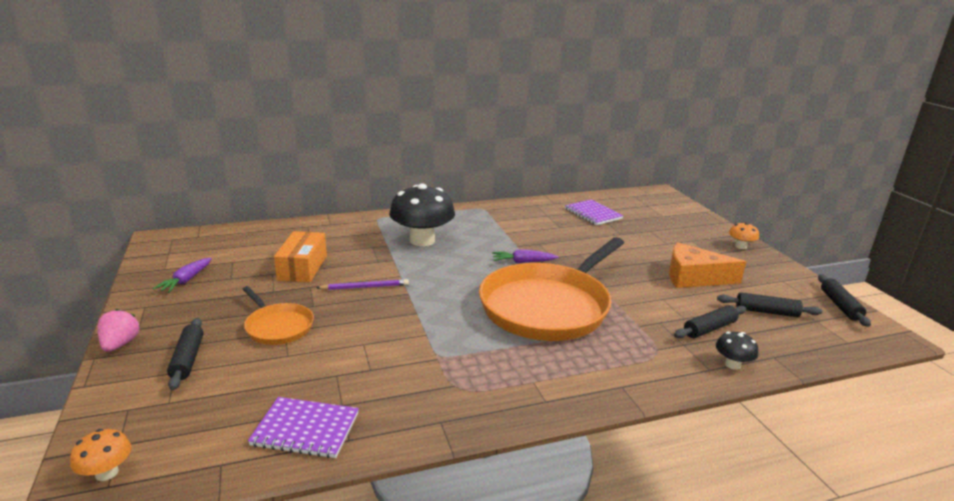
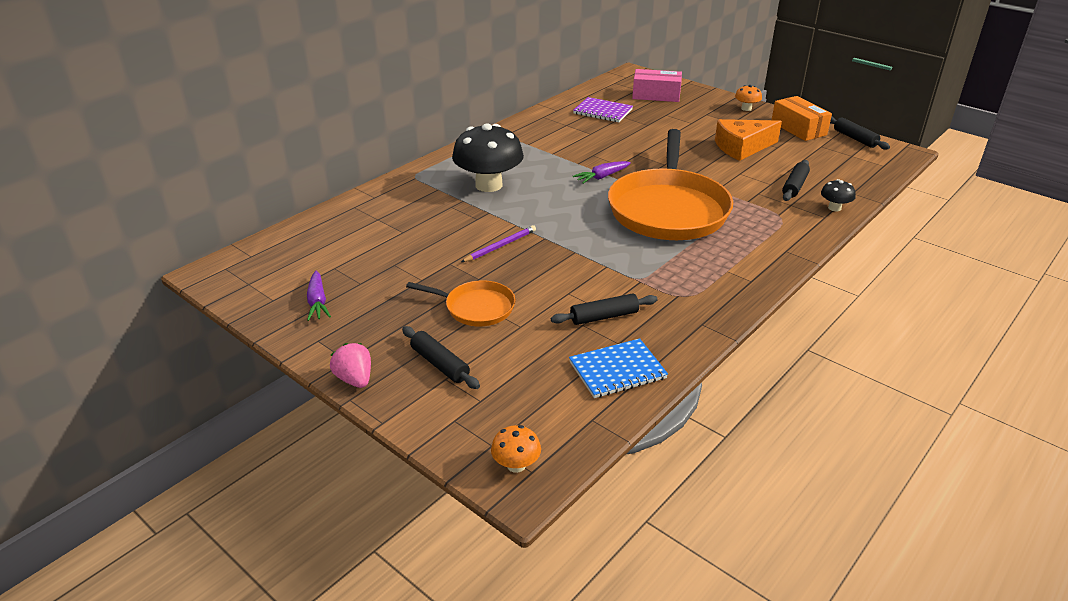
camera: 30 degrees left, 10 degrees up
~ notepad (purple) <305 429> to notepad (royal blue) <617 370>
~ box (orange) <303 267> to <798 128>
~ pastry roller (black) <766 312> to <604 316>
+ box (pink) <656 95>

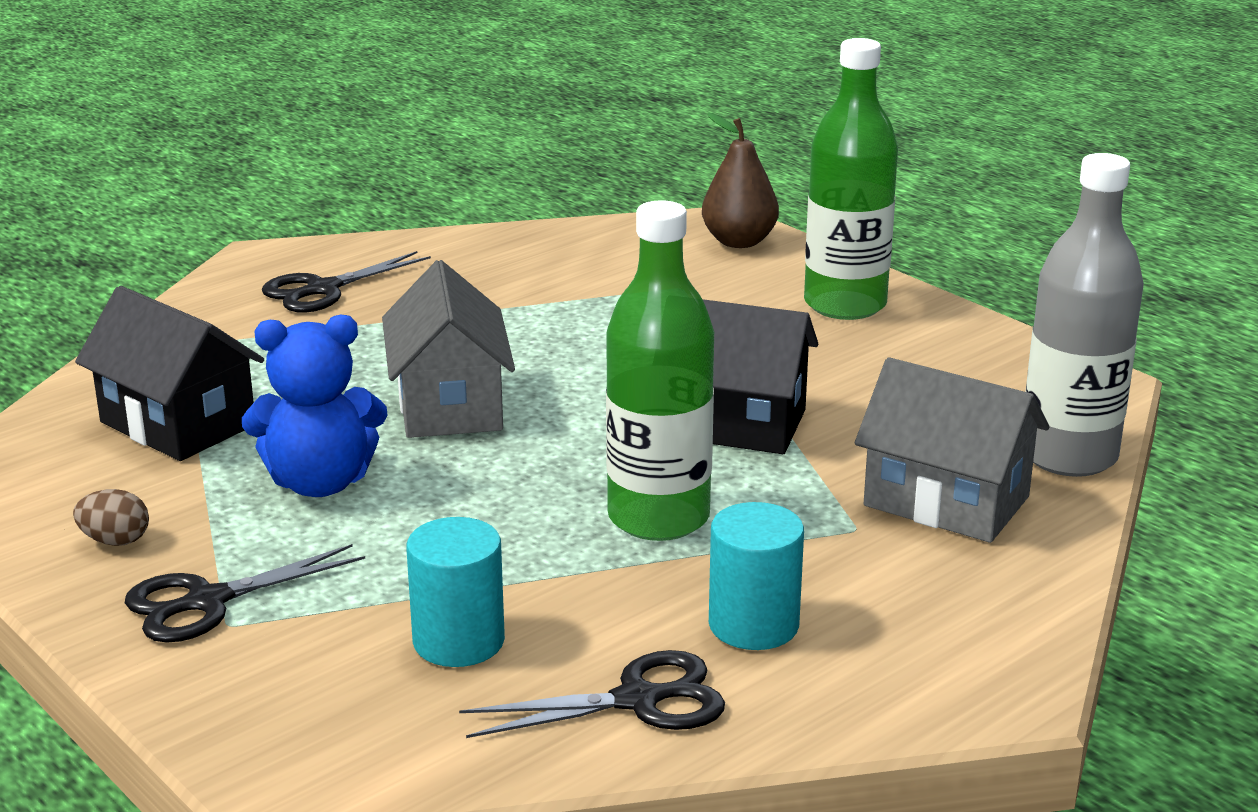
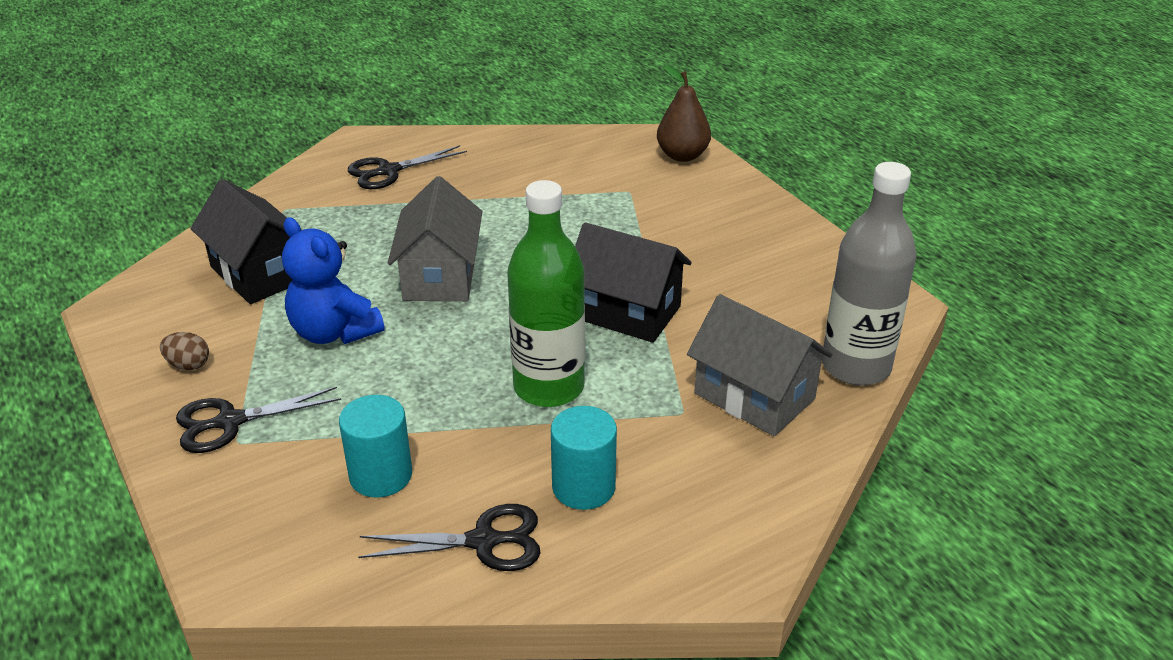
camera: 10 degrees right, 10 degrees up
~ teddy bear (royal blue) <320 483> = <334 332> 45 degrees clockwise
- drink bottle (leaf-green) <845 305>

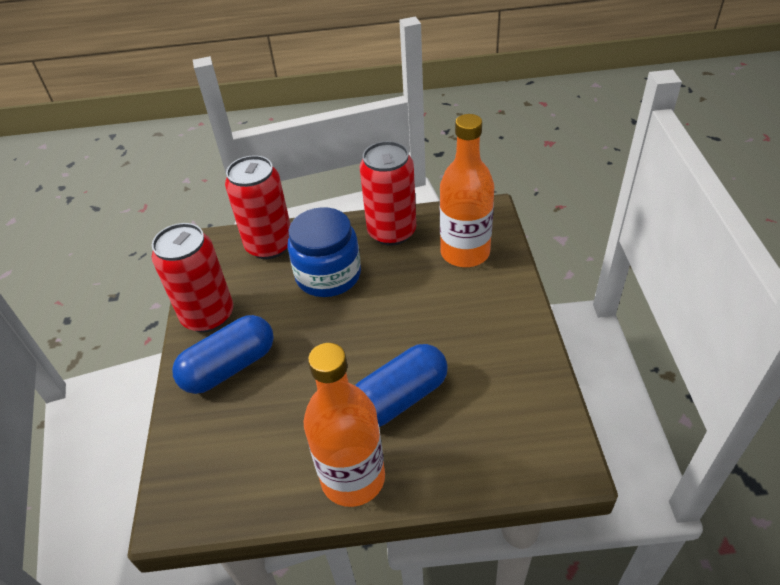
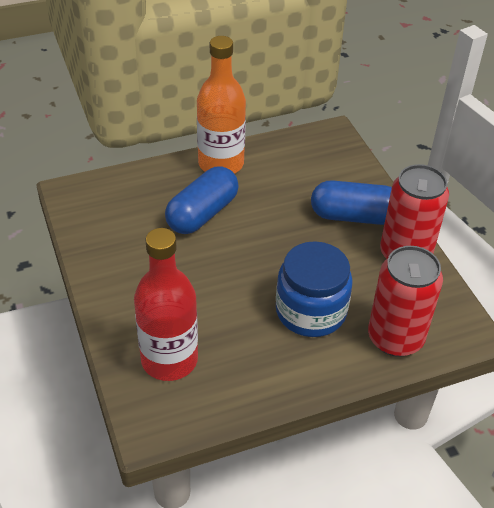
camera: 160 degrees right, 0 degrees up
~ pill shape (royal blue) <229 367> = <354 216> 60 degrees clockwise
- tin (crimson) <391 232>
~ drink bottle (orange) <465 252> to drink bottle (crimson) <169 360>

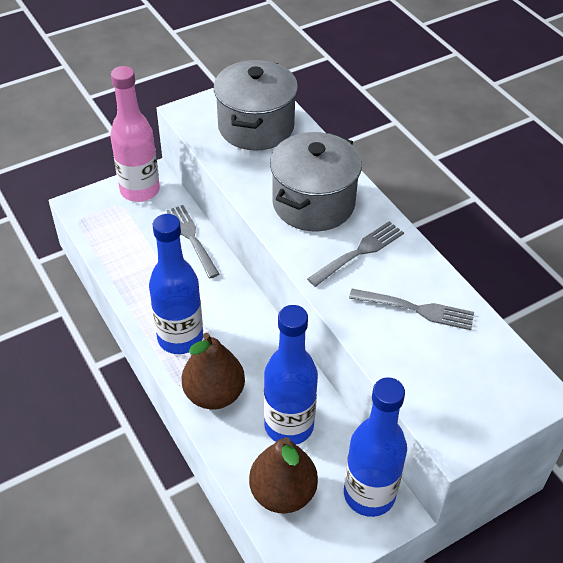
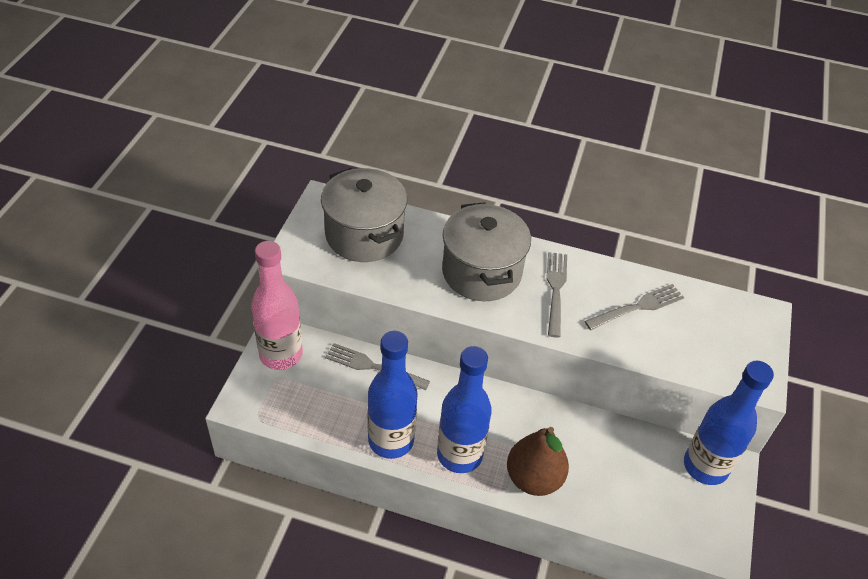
camera: 45 degrees left, 0 degrees up
- pear (brown) <282 493>
~ drink bottle (royal blue) <289 426> to <391 440>

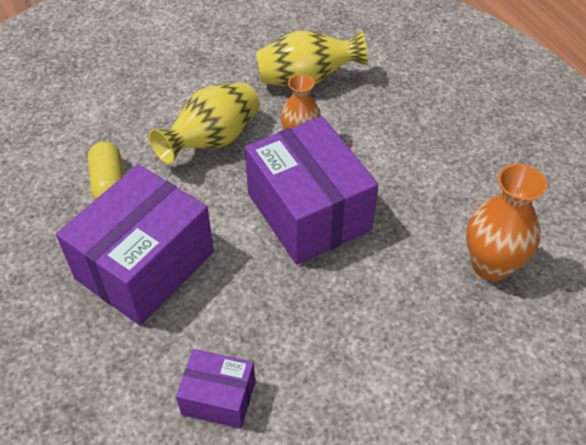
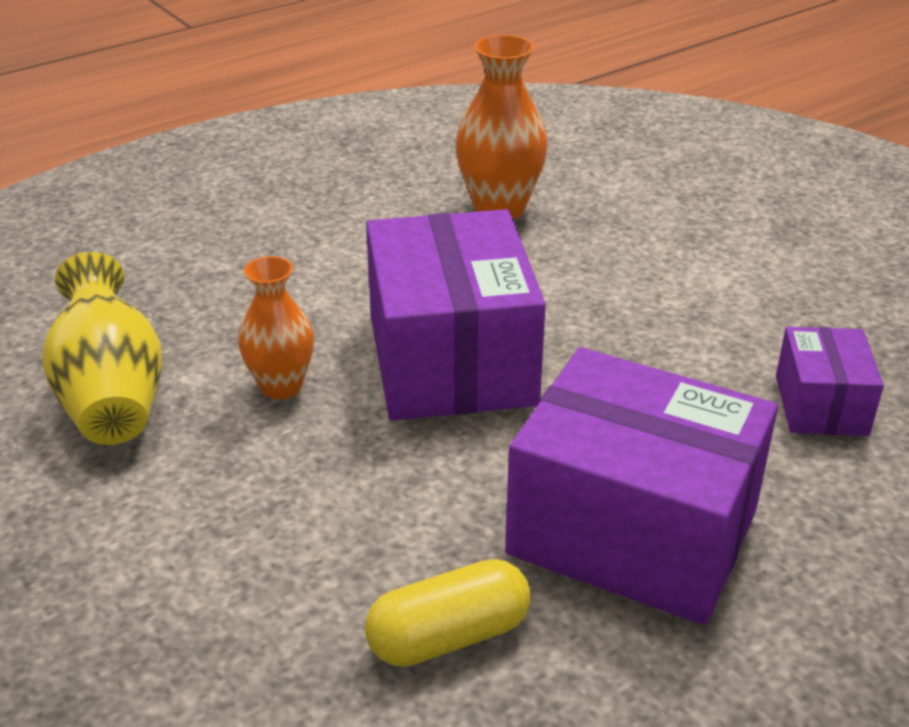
camera: 100 degrees left, 15 degrees down
- flower vase (golden) <212 141>
~ box (purple) <309 212> = <451 360> 60 degrees counterclockwise

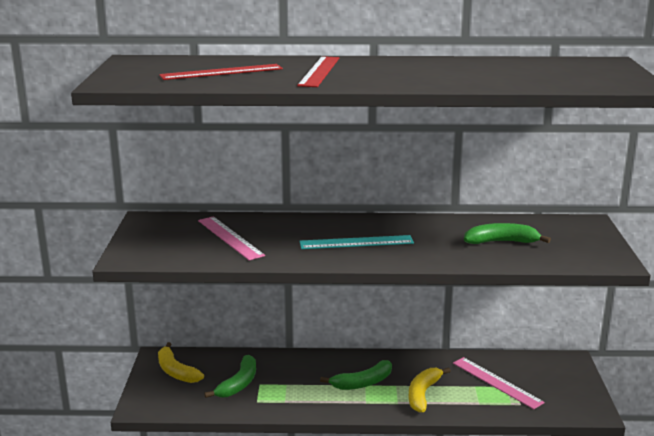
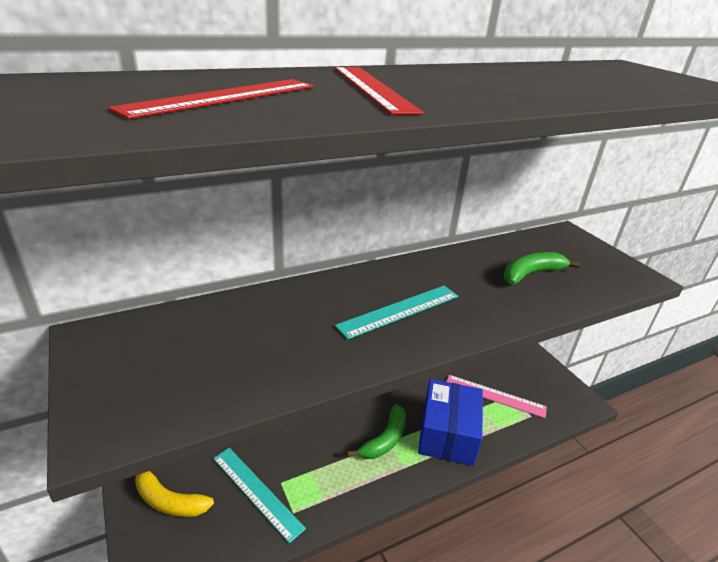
camera: 30 degrees left, 10 degrees up
- measuring stick (pink) <230 238>
~ banana fruit (leaf-green) <238 384> to measuring stick (aqua) <257 491>
~ banana fruit (golden) <423 394> to box (royal blue) <447 434>

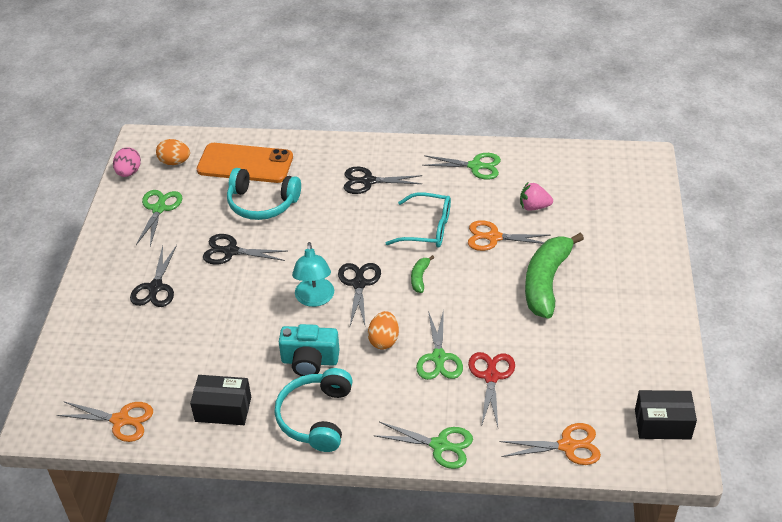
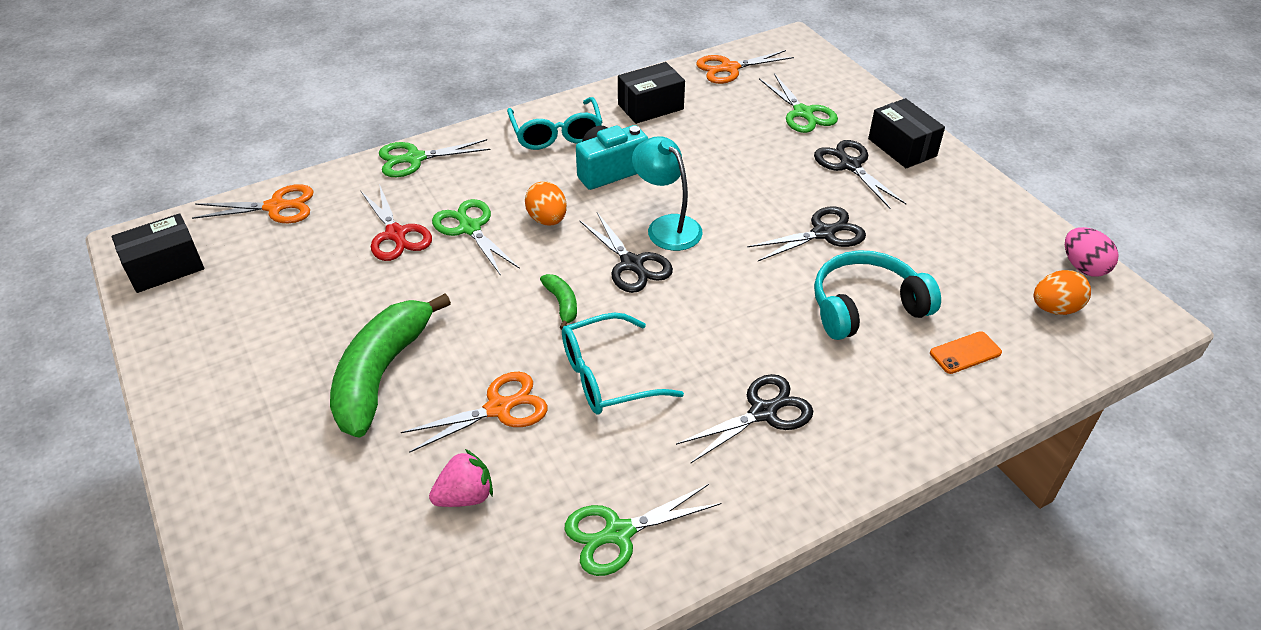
camera: 145 degrees right, 0 degrees up
~ scissors (leaf-green) <159 209> to <803 113>
~ smartphone (orange) <245 163> = <965 353> x0.42
~ over-ear headphones (aqua) <316 417> to spectacles (aqua) <556 133>
~ scissors (orange) <567 446> = <276 207> 150 degrees counterclockwise
~ banana fruit (leaf-green) <546 282> = <381 374> 150 degrees counterclockwise
+ box (black) <902 147>

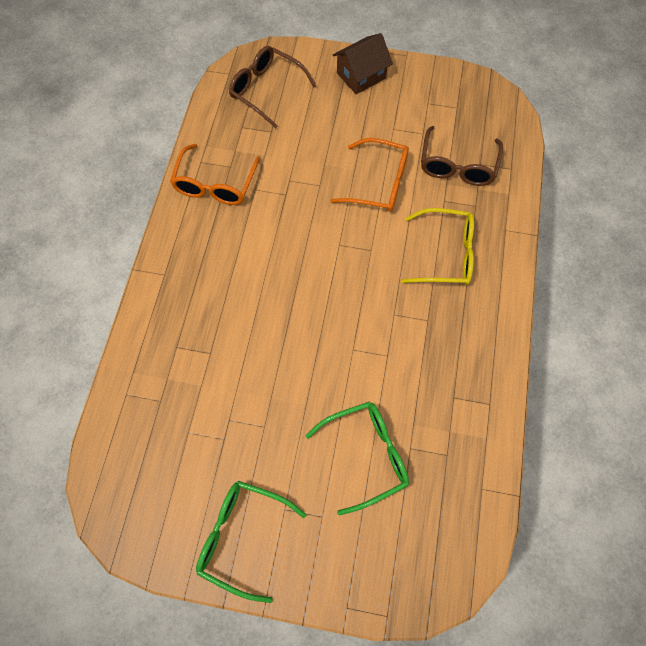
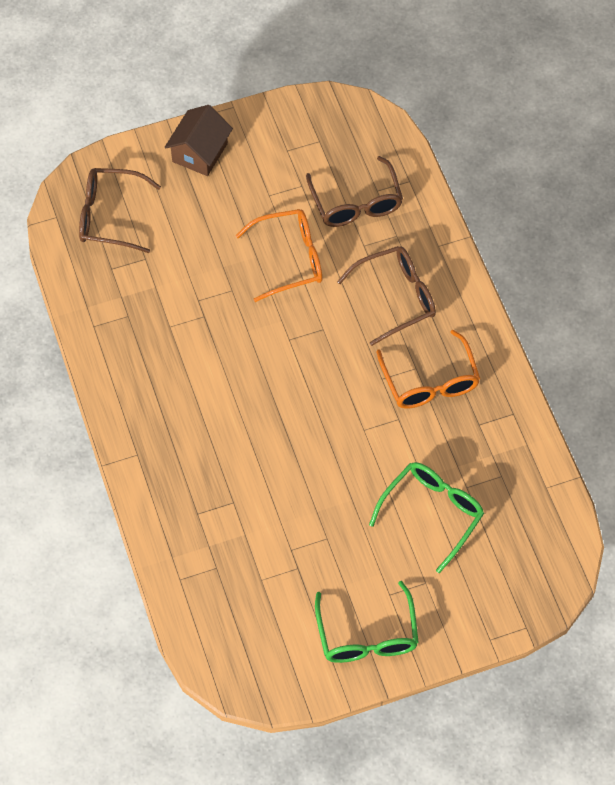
camera: 30 degrees left, 5 degrees down
~ spectacles (orange) <215 185> to <430 382>
~ spectacles (leaf-green) <241 537> = <367 635> 90 degrees counterclockwise
~ spectacles (golden) <446 254> to spectacles (brown) <396 297>

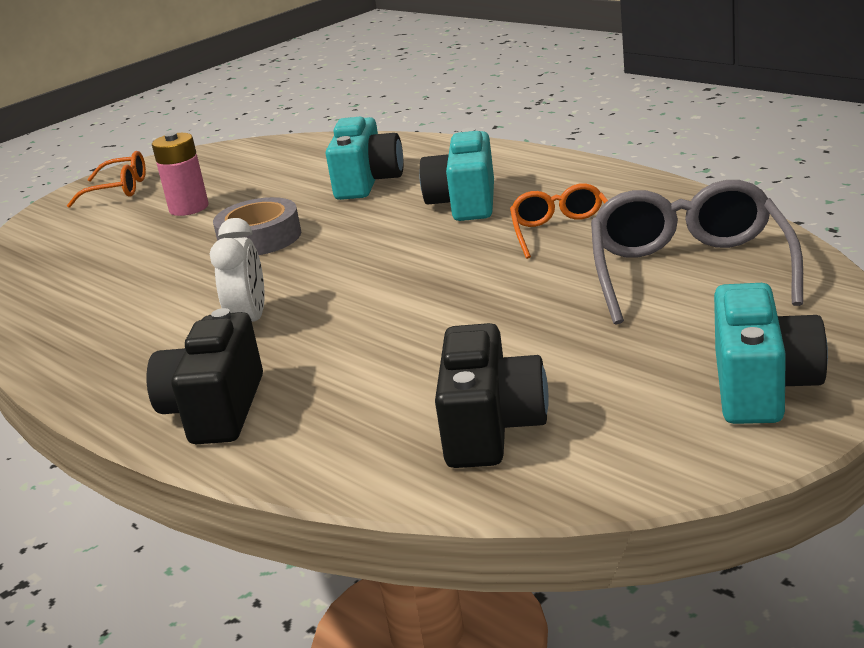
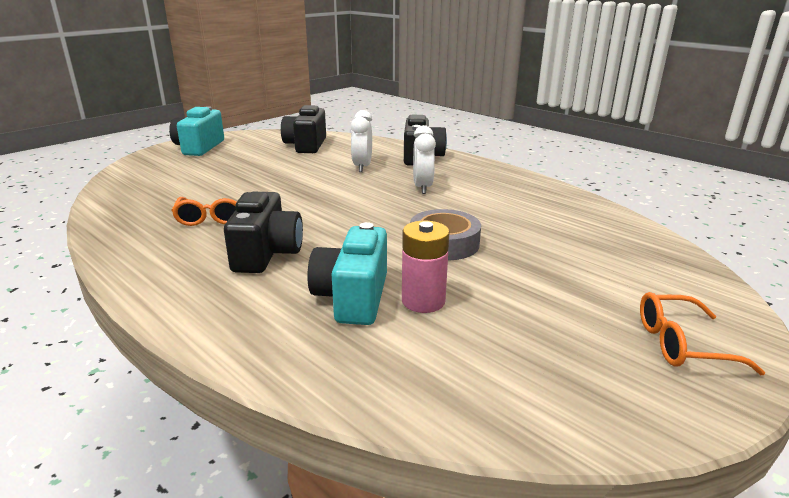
camera: 175 degrees right, 0 degrees up
~ power cell (pink) <189 208> to <423 301>
~ photo camera (aqua) <465 203> to photo camera (black) <266 253>
- spectacles (ash-grey) <690 271>
+ clock (pure white) <362 167>

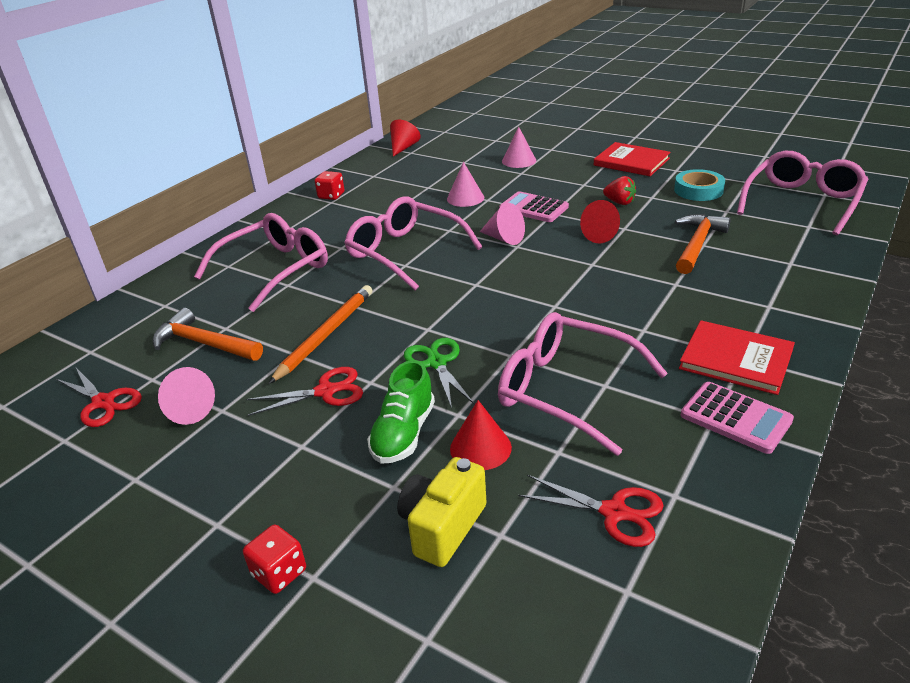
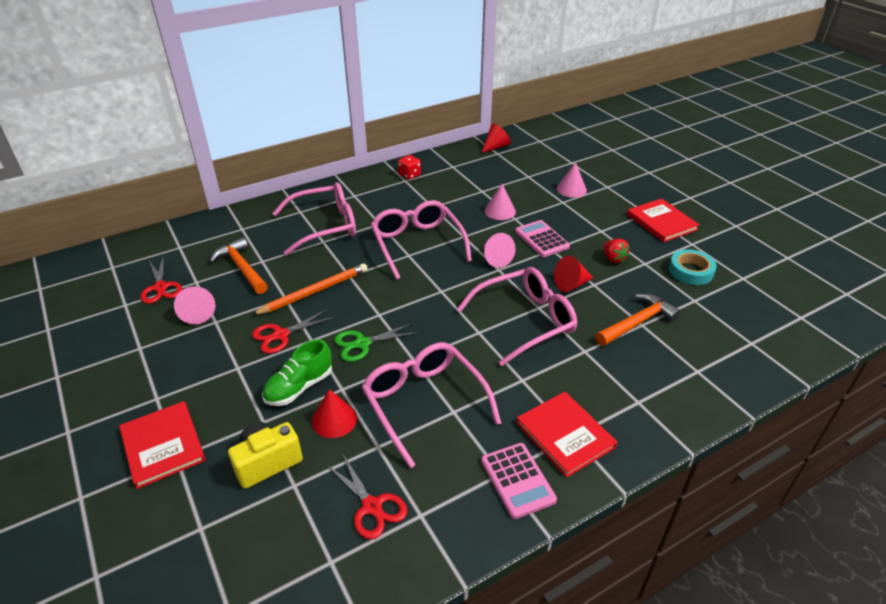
camera: 25 degrees right, 5 degrees up
~ game die (crimson) <279 573> to hardback (crimson) <163 445>
~ scissors (crimson) <326 391> = <280 335> 135 degrees clockwise
~ scissors (leaf-green) <437 363> = <362 344> 120 degrees counterclockwise
~ spectacles (pink) <802 202> to <525 321>

